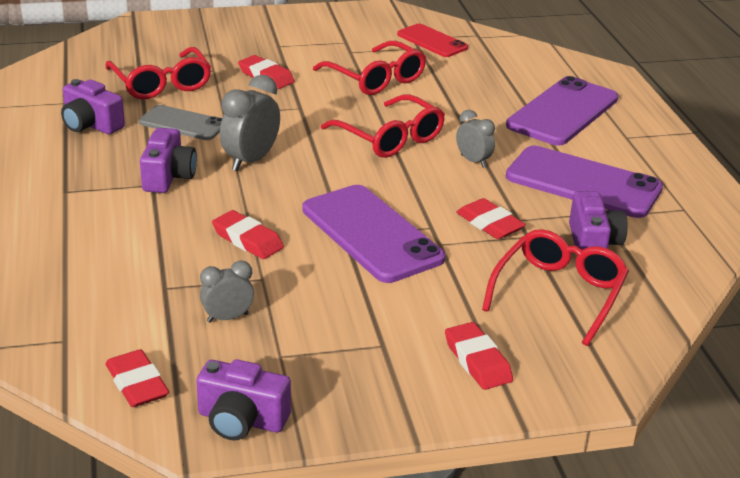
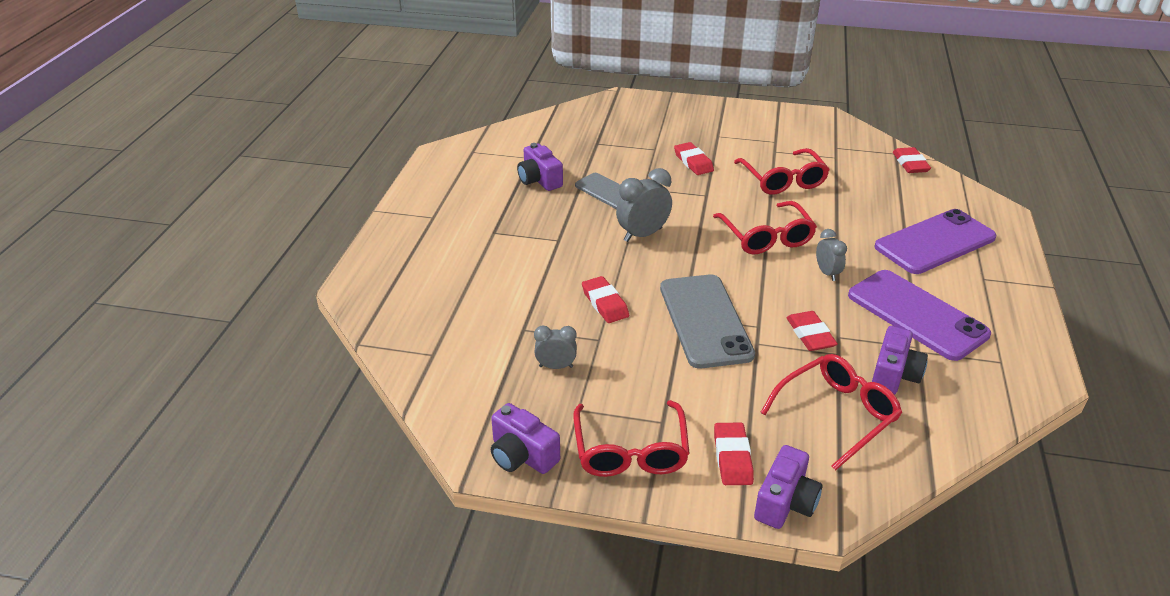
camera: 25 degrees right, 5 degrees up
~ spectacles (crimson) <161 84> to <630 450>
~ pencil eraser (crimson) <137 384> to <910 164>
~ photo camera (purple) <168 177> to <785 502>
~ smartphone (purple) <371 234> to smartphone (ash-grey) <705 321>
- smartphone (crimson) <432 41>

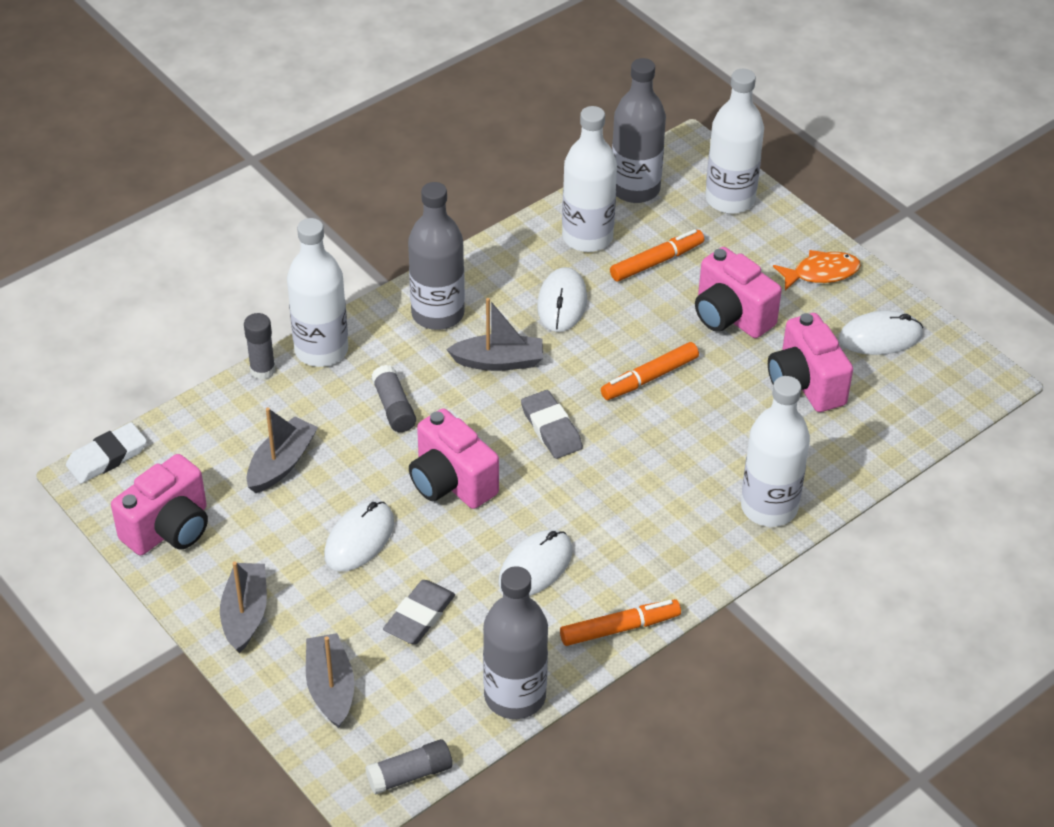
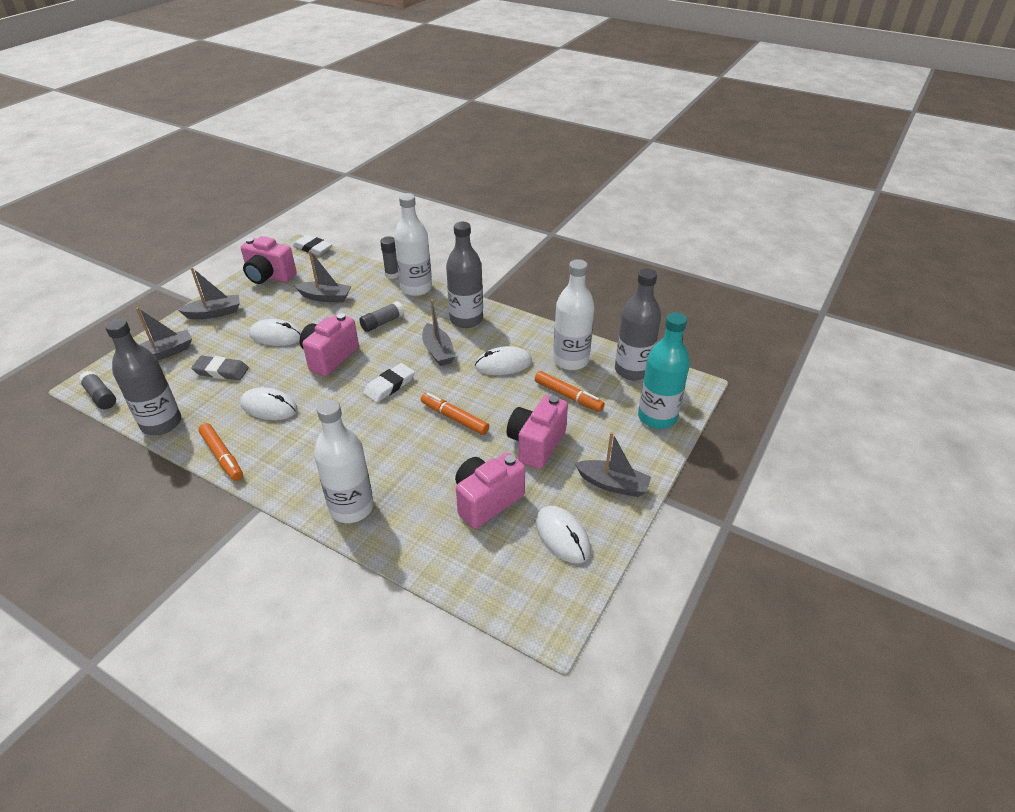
camera: 70 degrees right, 5 degrees down
~ pencil eraser (ash-grey) <551 428> to pencil eraser (pure white) <389 386>
~ drink bottle (pure white) <730 199> to drink bottle (aqua) <657 417>
~ fish (orange) <821 273> to boat (ash-grey) <613 484>

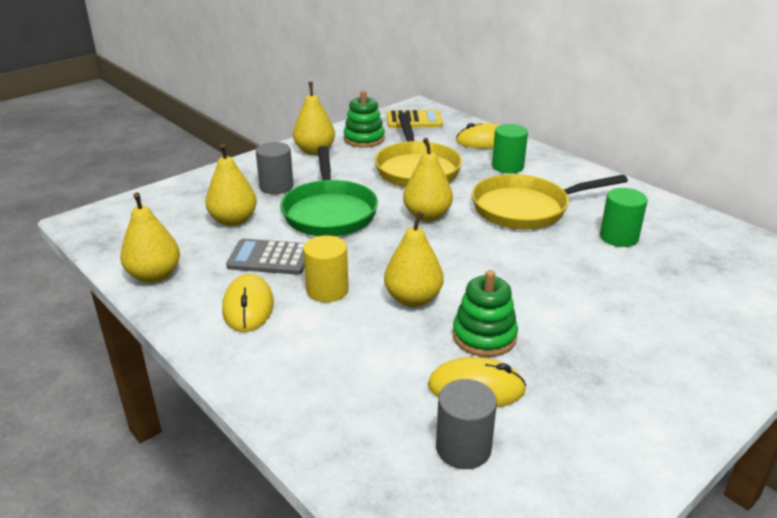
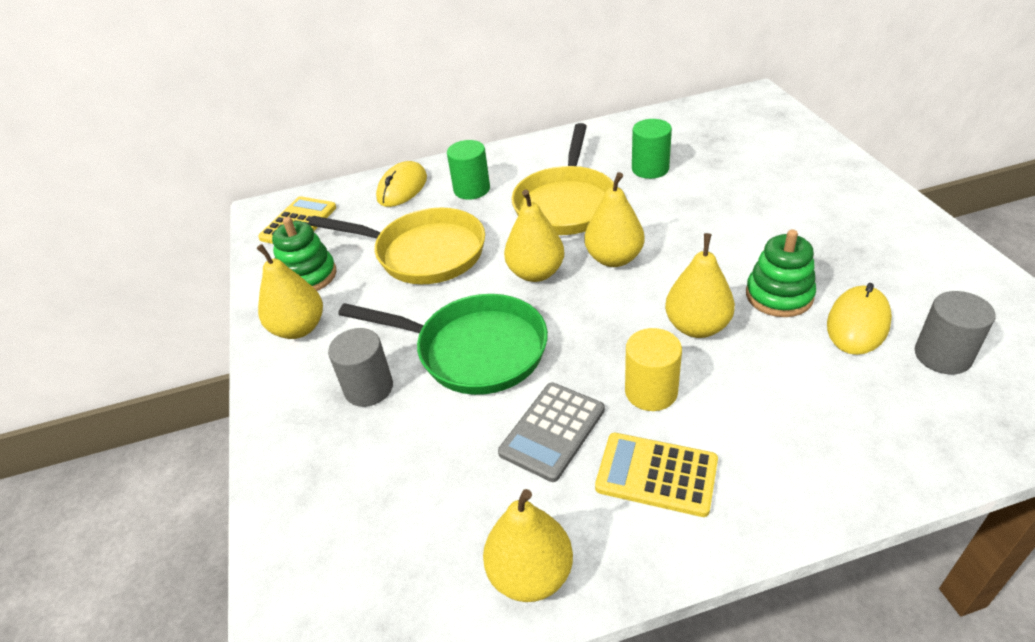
camera: 60 degrees left, 10 degrees up
~ pear (golden) <233 220> to <614 258>
~ mouse (golden) <248 307> to pocket calculator (golden) <656 475>

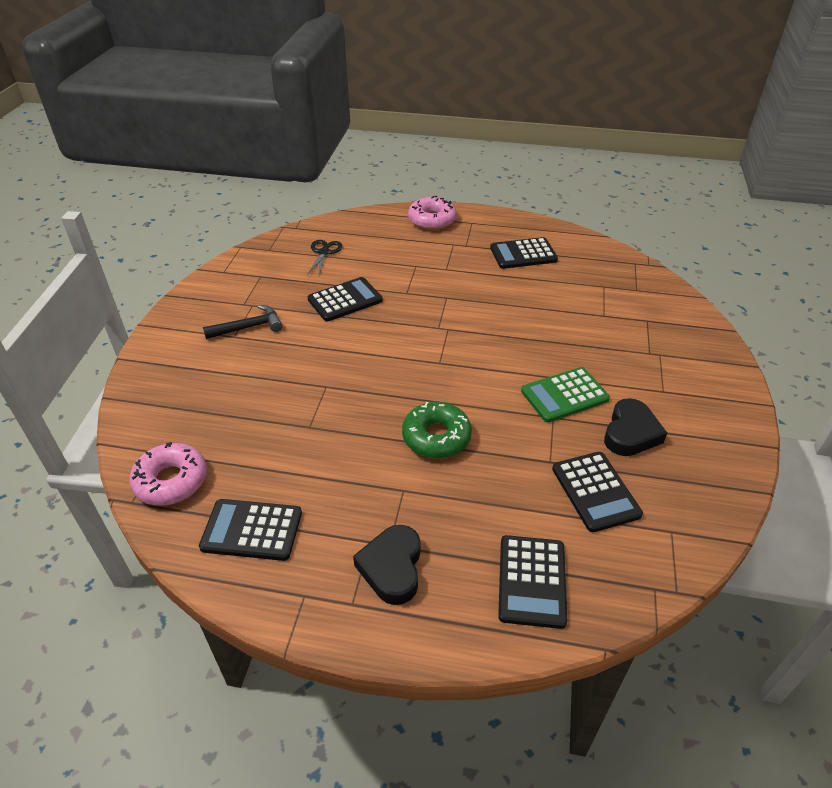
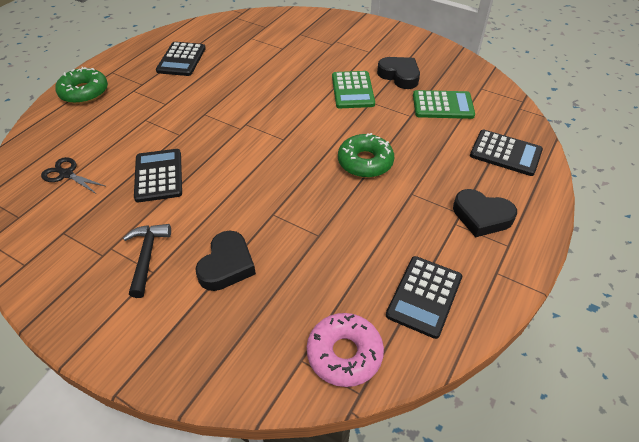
camera: 70 degrees left, 5 degrees up
~ glazed donut (pink) <432 220> to glazed donut (leaf-green) <84 92>
~ pocket calculator (black) <595 491> to pocket calculator (leaf-green) <442 105>
+ love heart (black) <227 265>

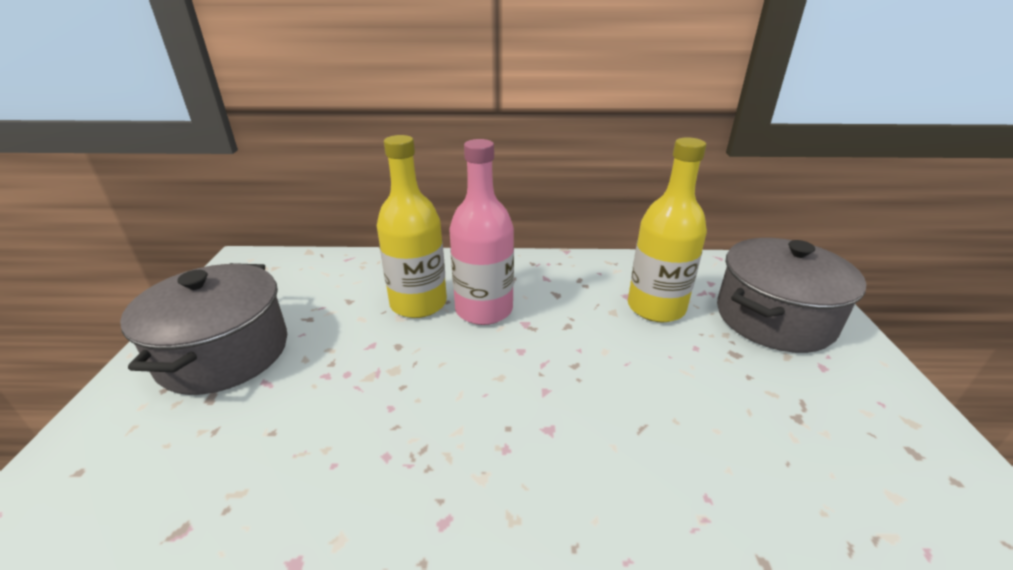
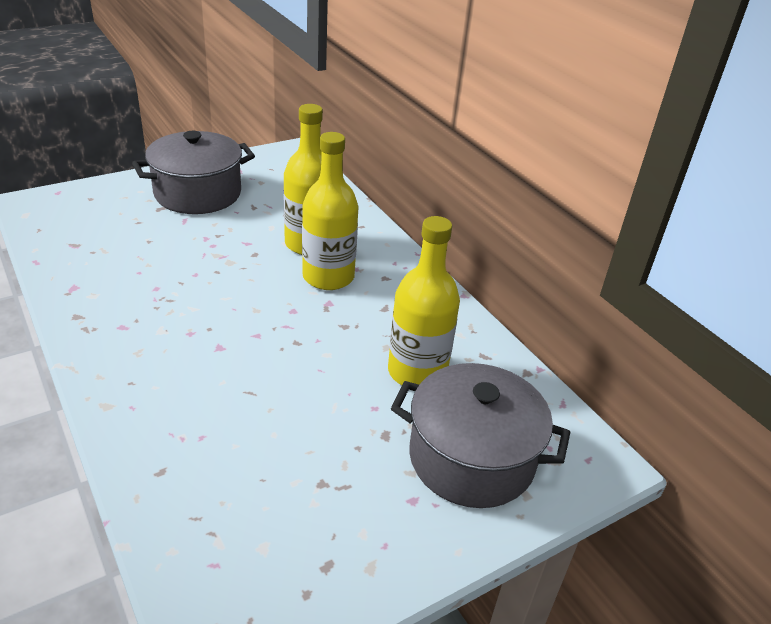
camera: 55 degrees right, 5 degrees up
~ drink bottle (pink) <484 309> to drink bottle (golden) <328 277>

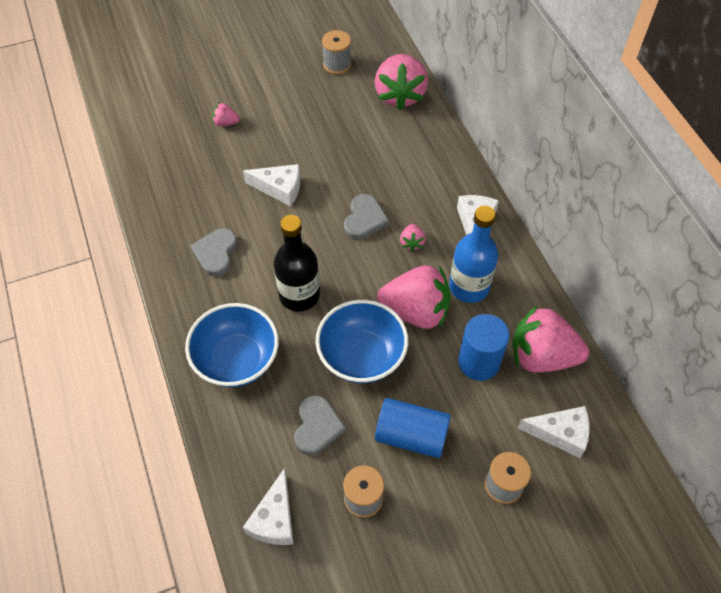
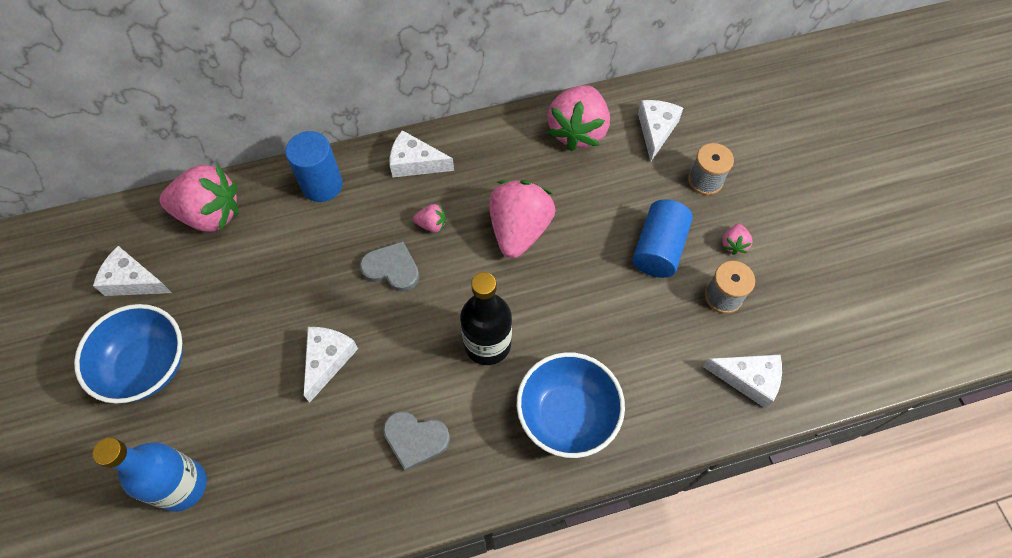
camera: 85 degrees left, 5 degrees up
~ berry (pink) <226 123> to <733 244>
- love heart (ash-grey) <317 427>
~ bowl (royal blue) <361 356> to <147 366>
~ reel of thread (ash-grey) <337 64> to cheese (pure white) <133 281>
~ drink bottle (royal blue) <469 287> to <182 485>
~ cylinder shape (royal blue) <478 362> to <322 185>

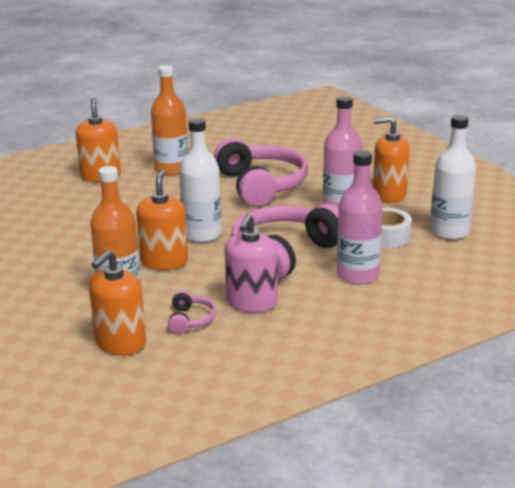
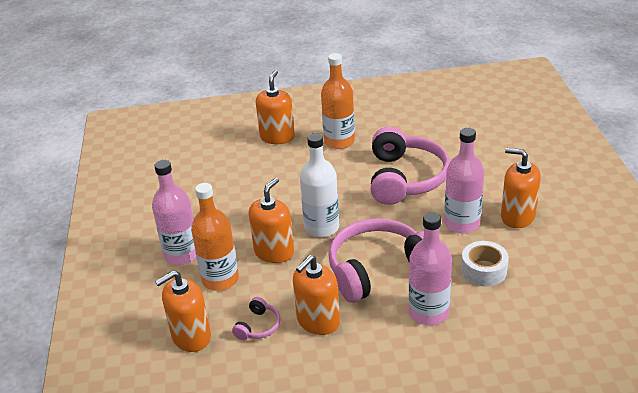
camera: 25 degrees right, 10 degrees up
~ soap pump (pink) <251 303> to soap pump (orange) <318 321>
- drink bottle (pure white) <449 232>
+ drink bottle (pink) <182 254>

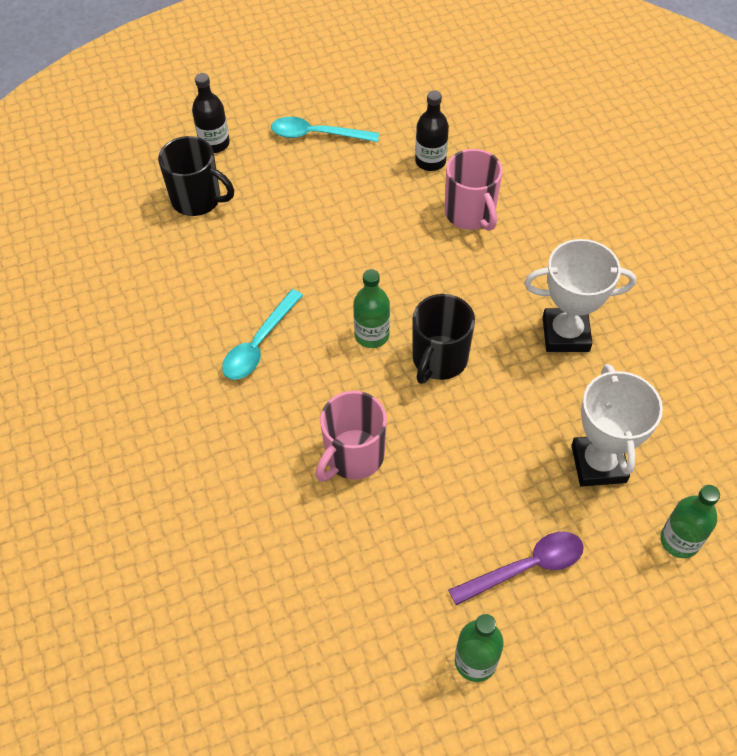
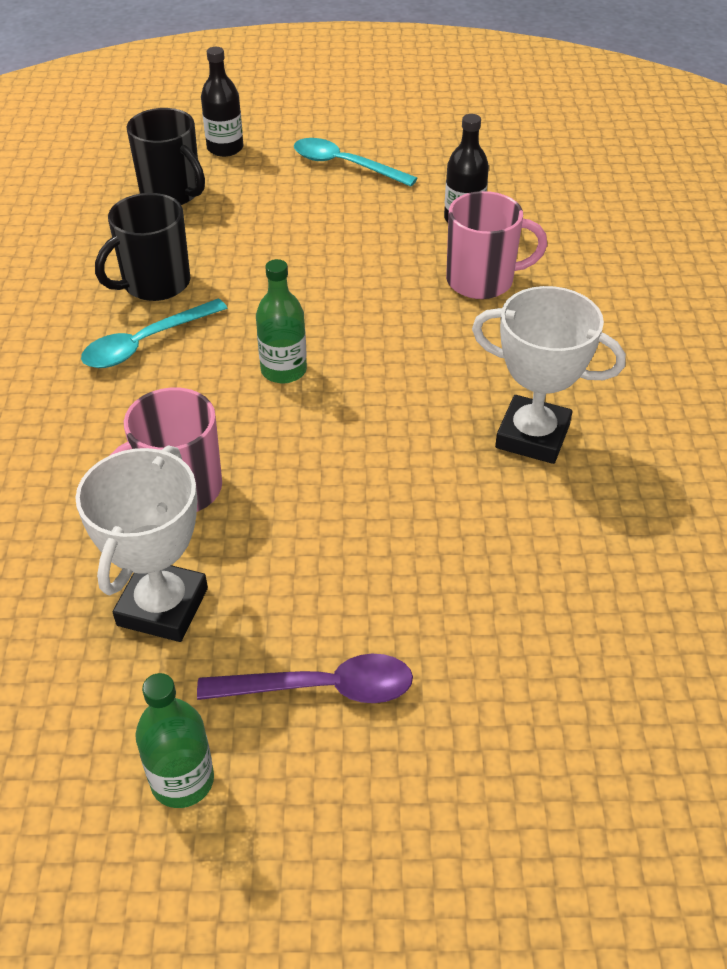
camera: 20 degrees right, 10 degrees down
~ tea mug (black) <439 359> to <155 283>
~ tea mug (pink) <470 214> = <482 281> 90 degrees counterclockwise
~ award cup (pure white) <598 464> to <162 606>
- drink bottle (leaf-green) <679 540>

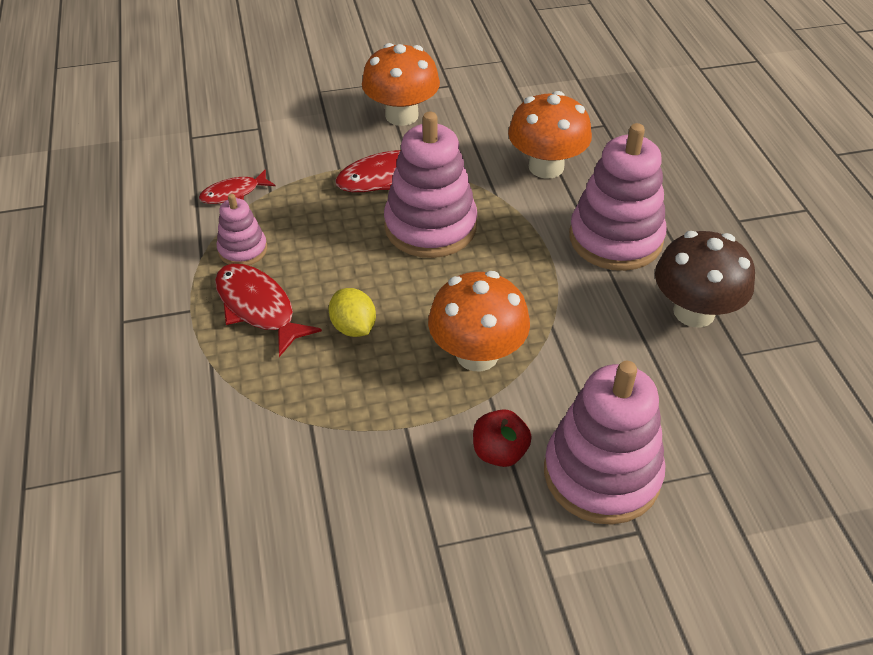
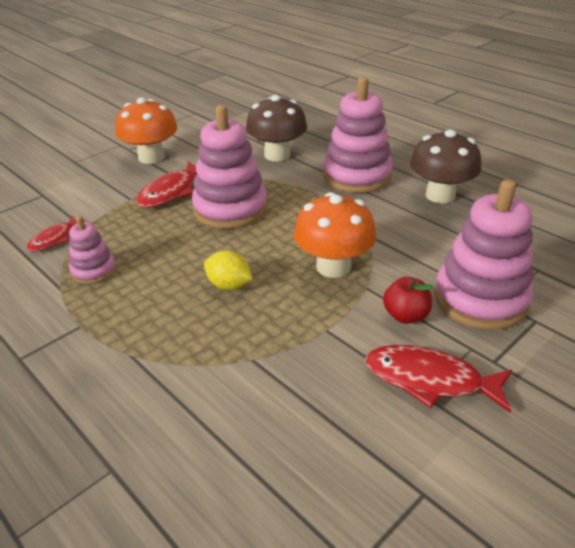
camera: 30 degrees left, 10 degrees down
~ fish (crimson) <258 308> to <430 380>
~ toadstool (orange) <546 167> to toadstool (brown) <277 155>

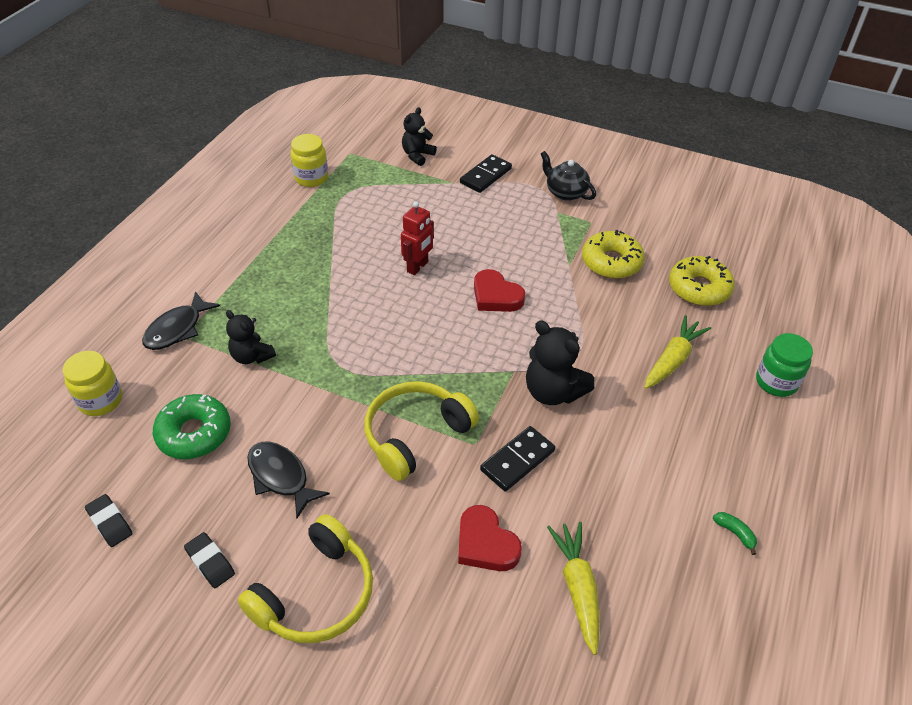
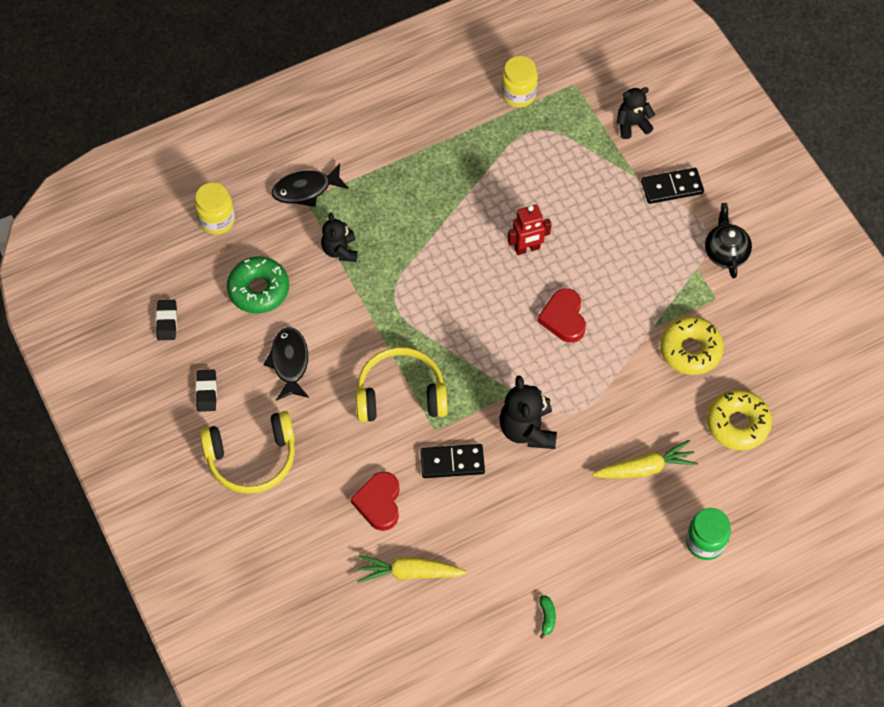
camera: 40 degrees right, 15 degrees up
~ toy carrot (golden) <578 588> = <409 572> 120 degrees counterclockwise

